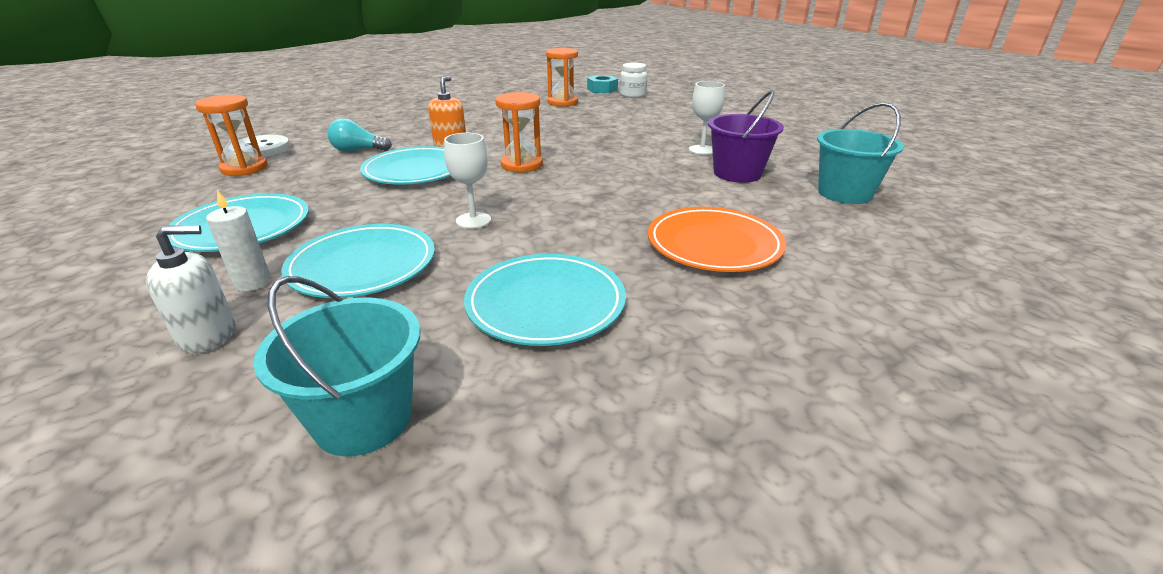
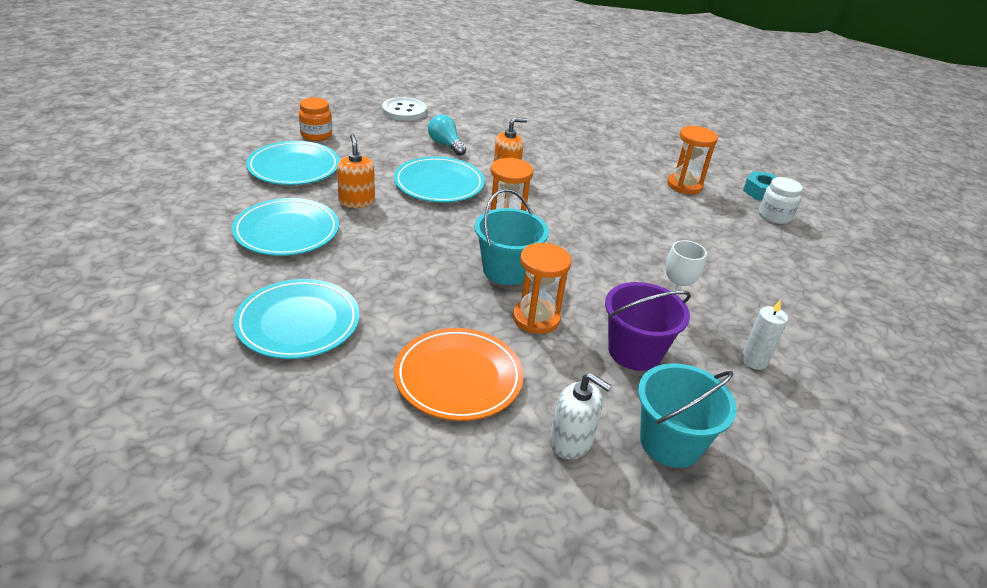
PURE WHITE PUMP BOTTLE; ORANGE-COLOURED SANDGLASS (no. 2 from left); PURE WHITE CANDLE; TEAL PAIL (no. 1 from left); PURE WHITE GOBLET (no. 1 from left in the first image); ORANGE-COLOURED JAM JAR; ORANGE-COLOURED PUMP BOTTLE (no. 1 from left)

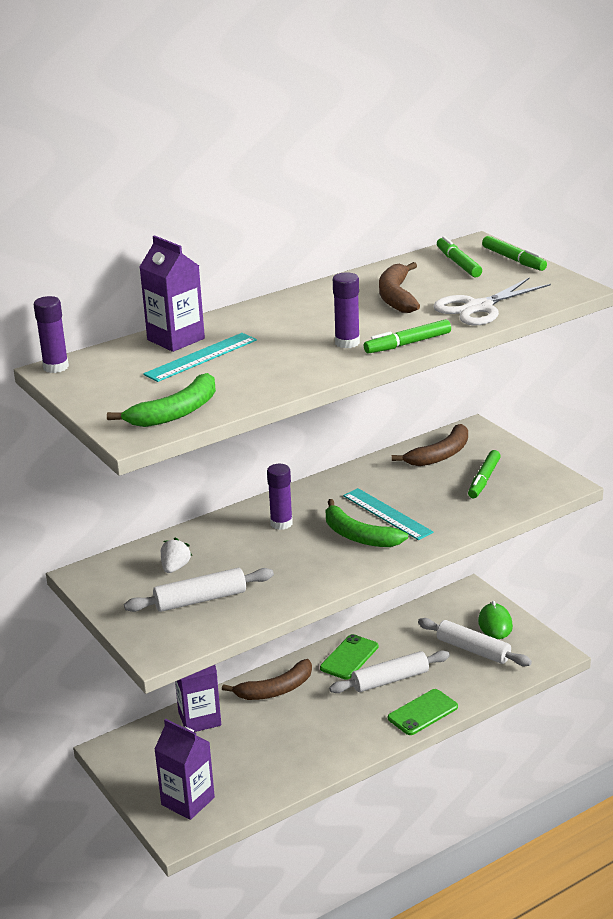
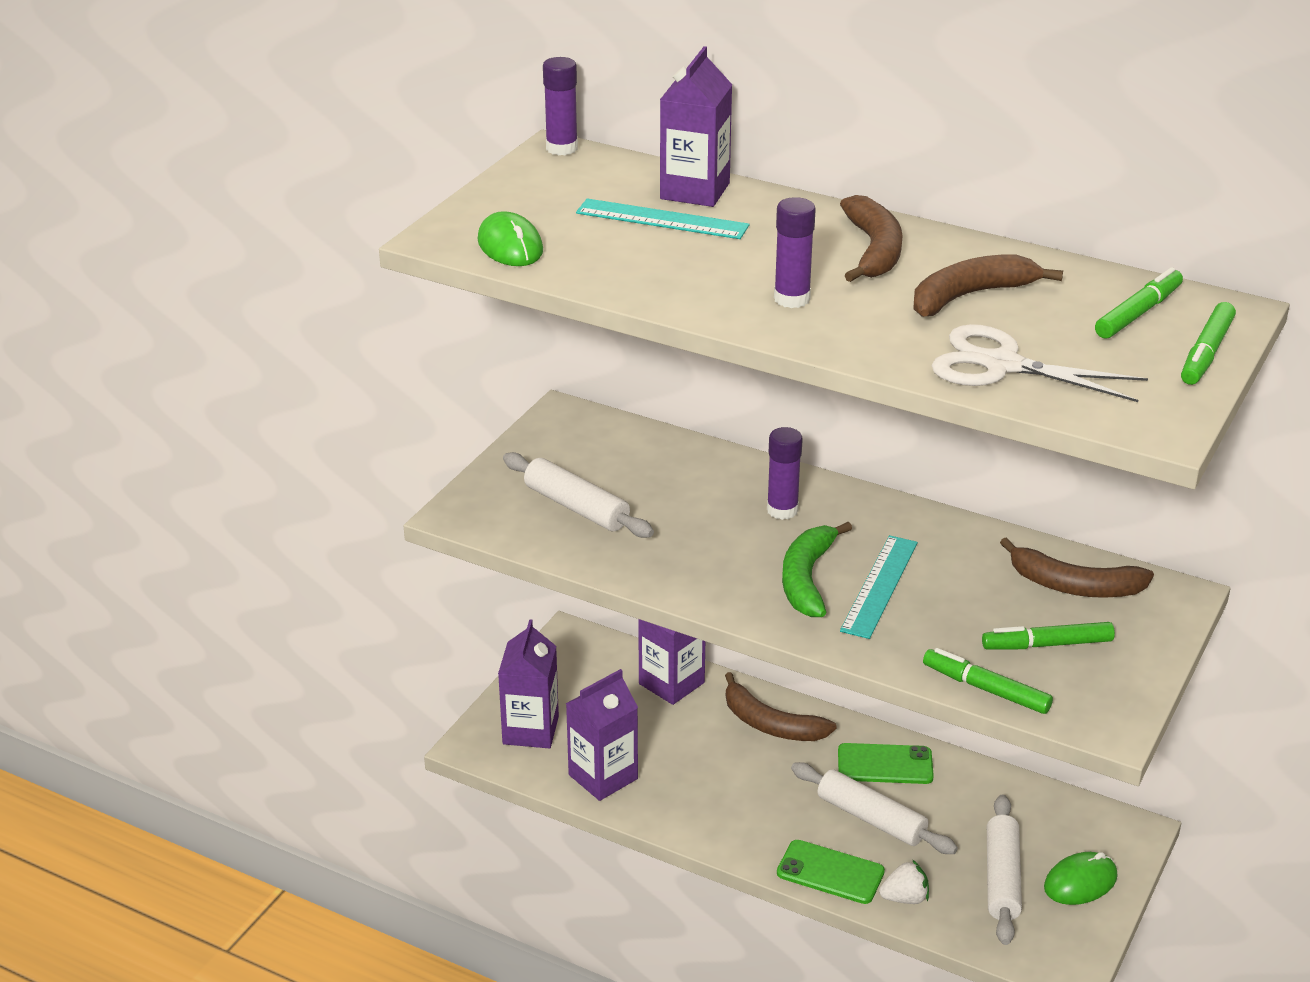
LEAF-GREEN PC MOUSE (no. 1 from left); PURE WHITE STRAWBERRY; LEAF-GREEN FELT PEN (no. 1 from left); VIOLET JUICE CARTON (no. 2 from left); BROWN TOY BANANA (no. 2 from left)

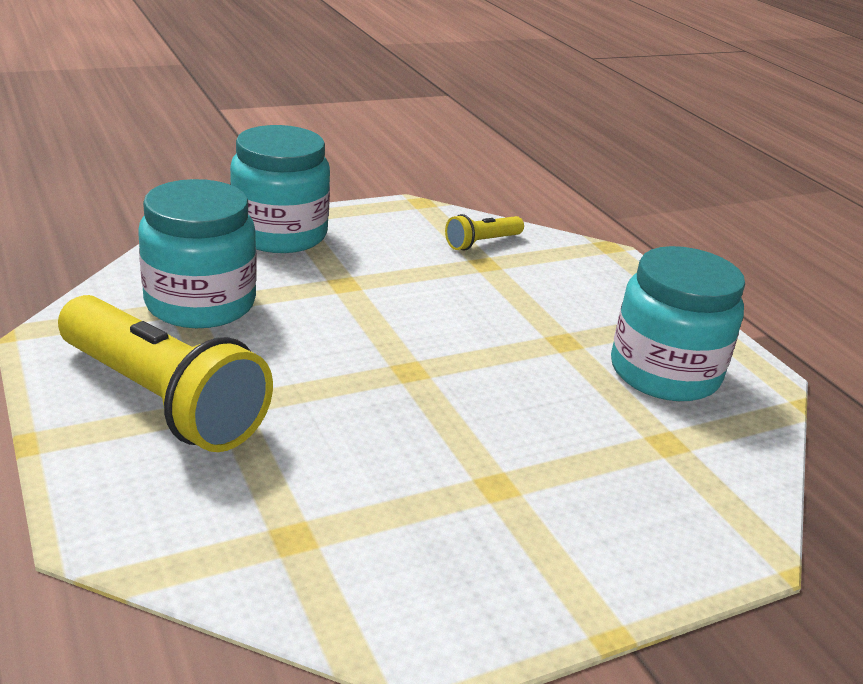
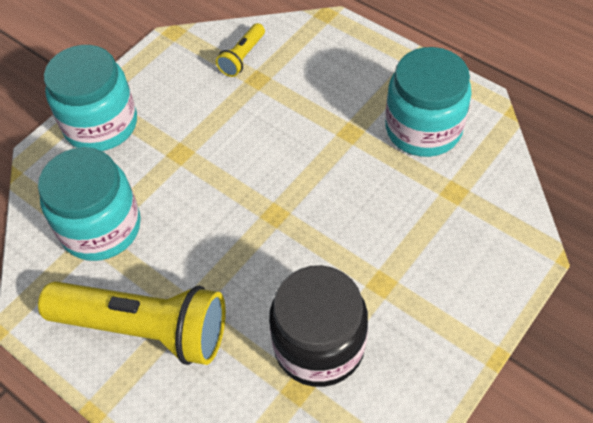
BLACK JAM JAR

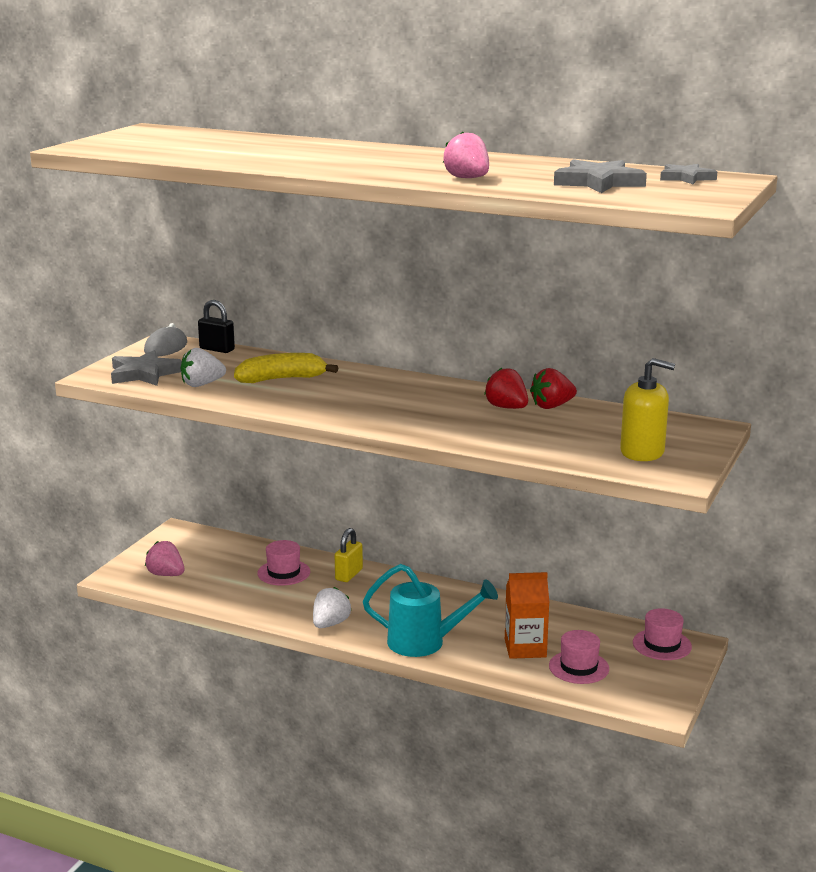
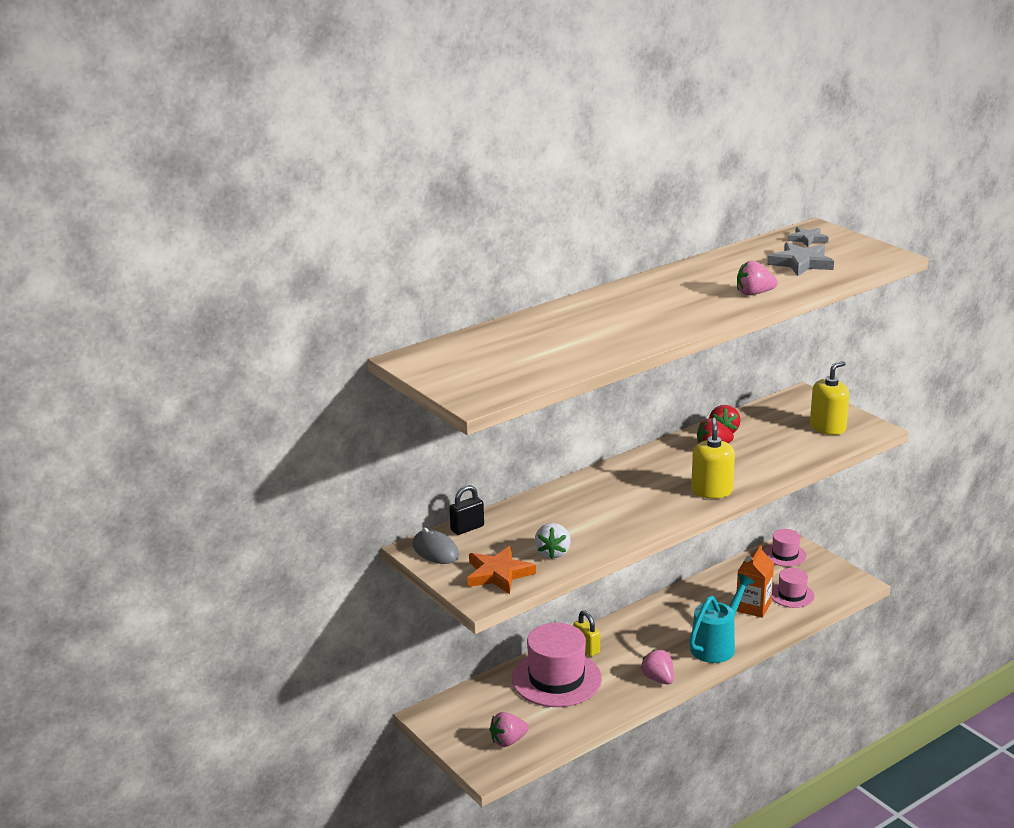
ORANGE-COLOURED FIVE-POINTED STAR; GOLDEN TOY BANANA; ROSE-PINK TOP HAT (no. 1 from left); ROSE-PINK STRAWBERRY (no. 2 from left); GOLDEN PUMP BOTTLE (no. 1 from left)

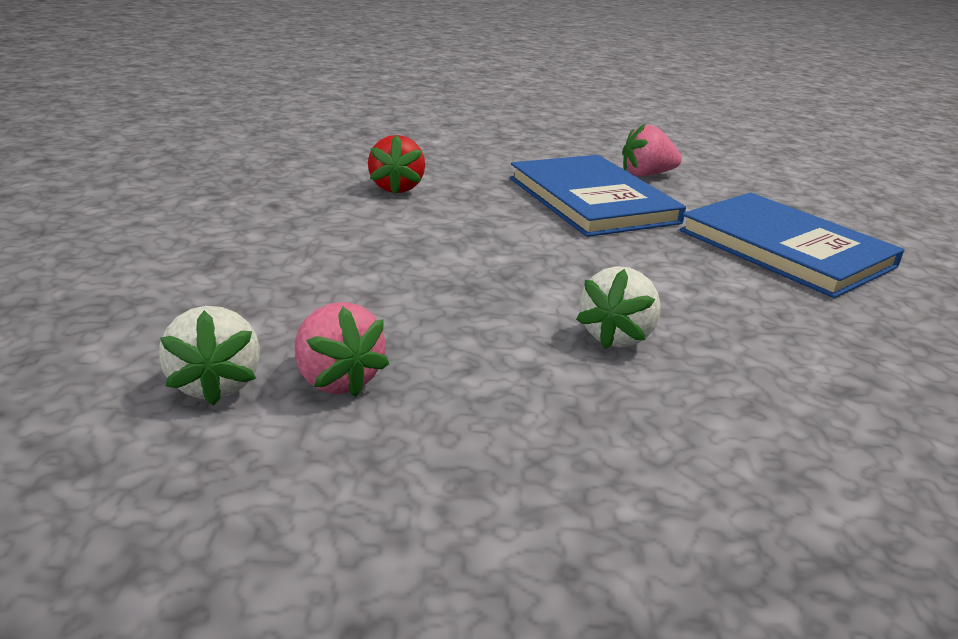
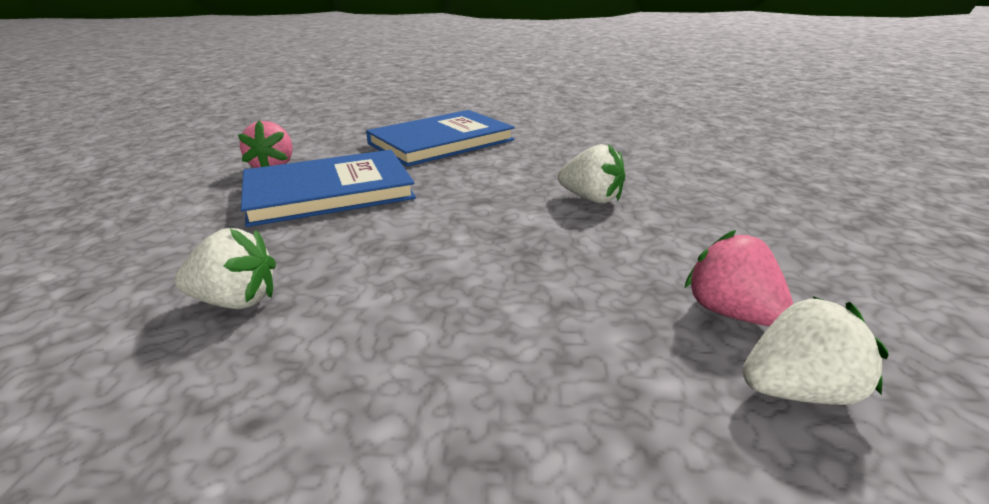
ROSE-PINK STRAWBERRY (no. 2 from left); PURE WHITE STRAWBERRY (no. 1 from left)

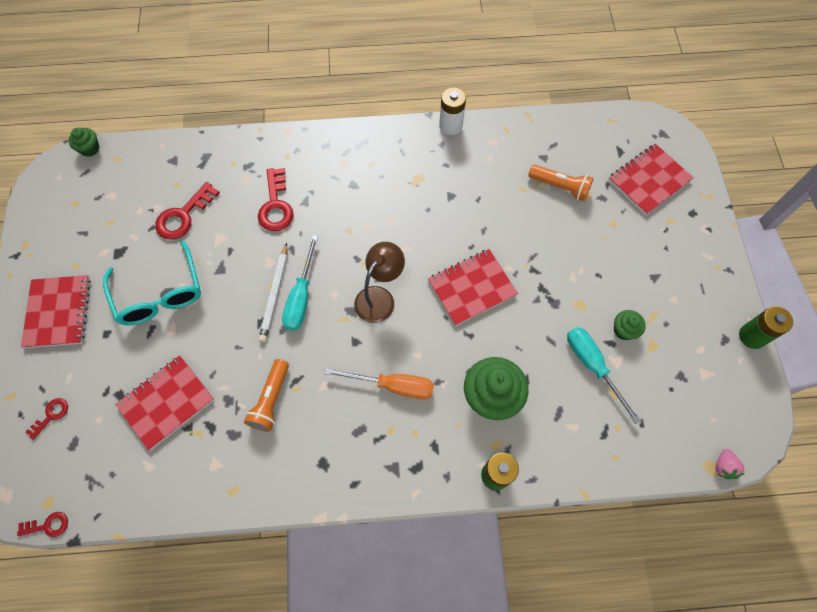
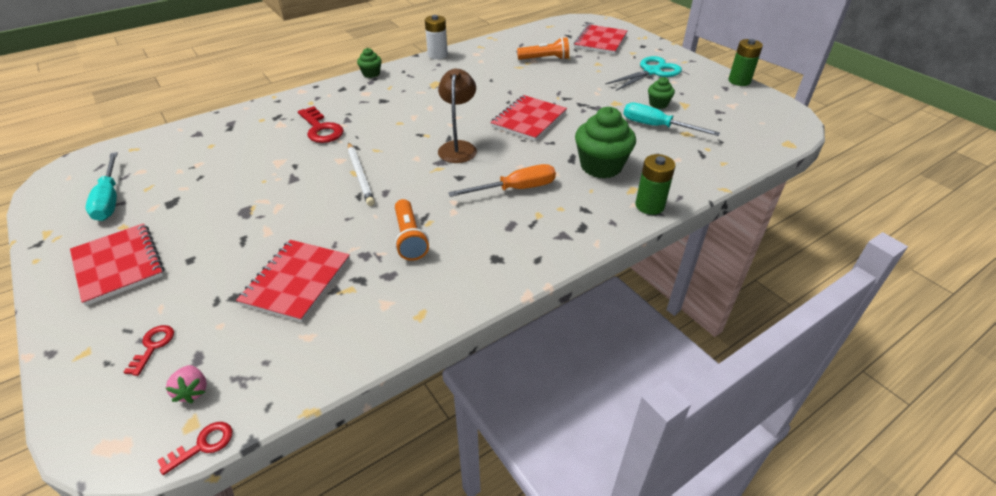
LEAF-GREEN CUPCAKE (no. 1 from left); TEAL EYEGLASSES; SCARLET DOOR KEY (no. 3 from left in the first image); TEAL HAND SCREWDRIVER (no. 1 from left); ROSE-PINK STRAWBERRY; TEAL SHEARS

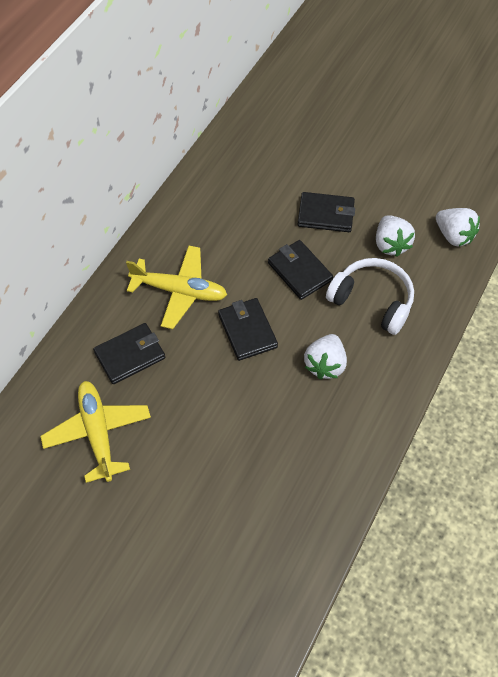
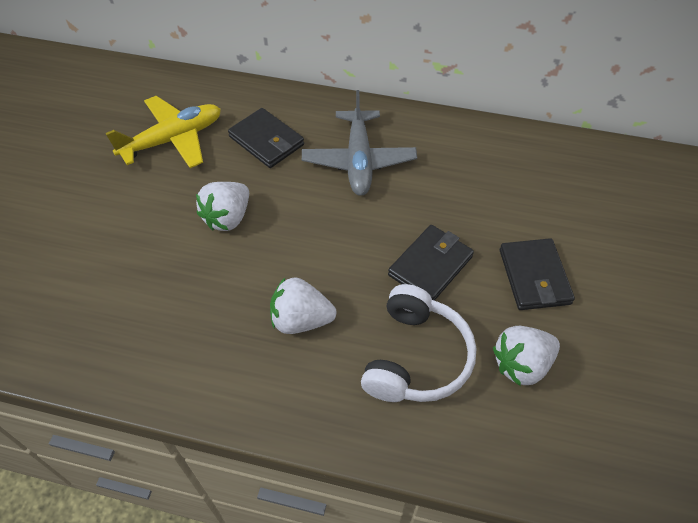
GRAY TOY PLANE; BLACK BILLFOLD (no. 2 from left in the first image); PURE WHITE STRAWBERRY (no. 1 from left)

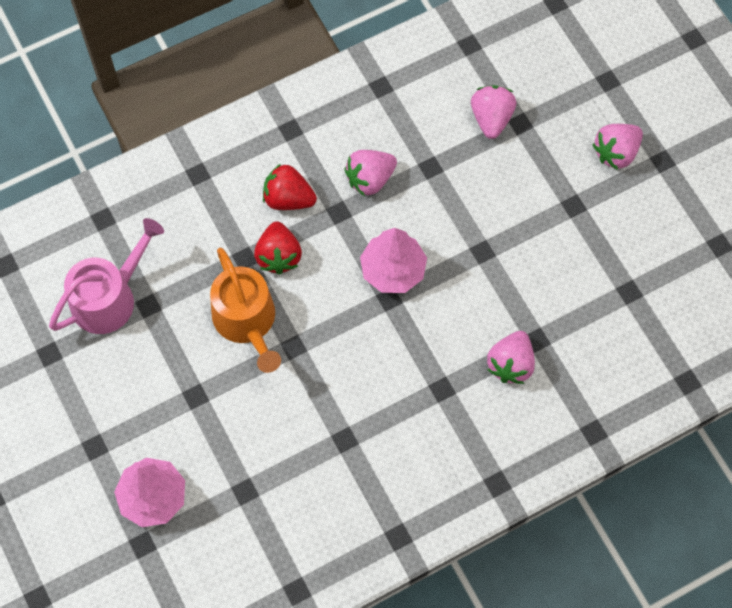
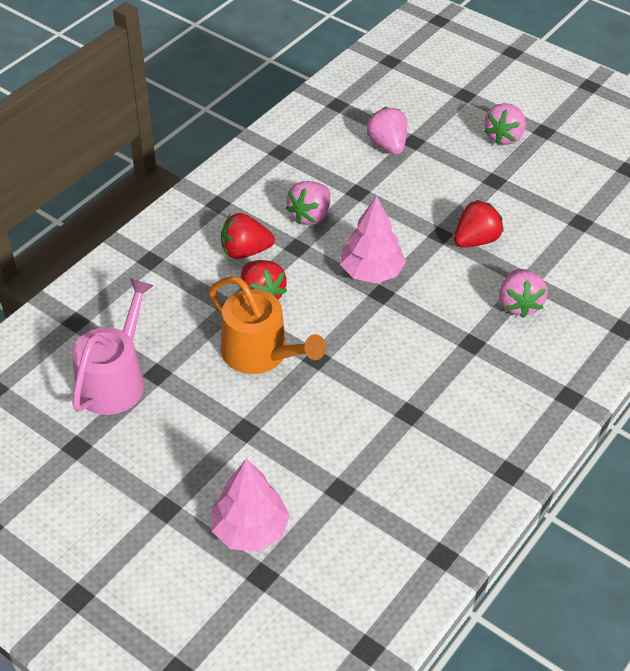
SCARLET STRAWBERRY (no. 3 from left)

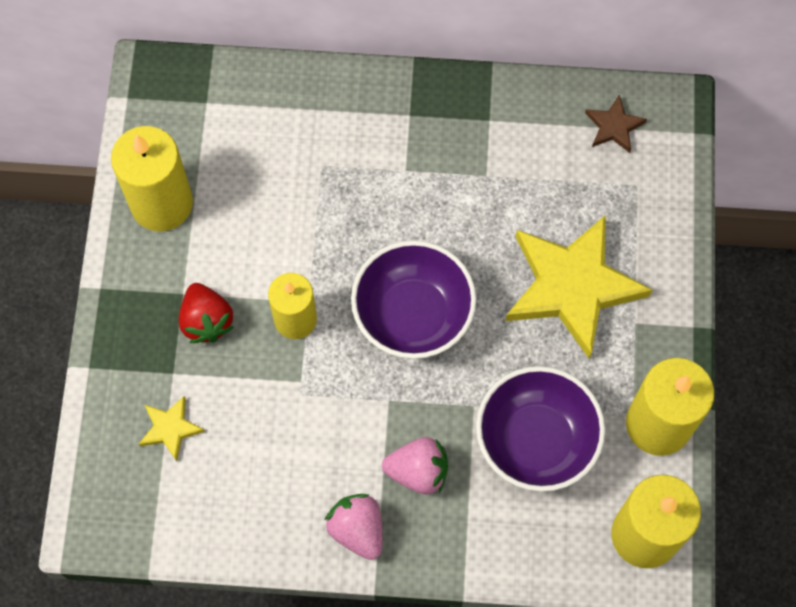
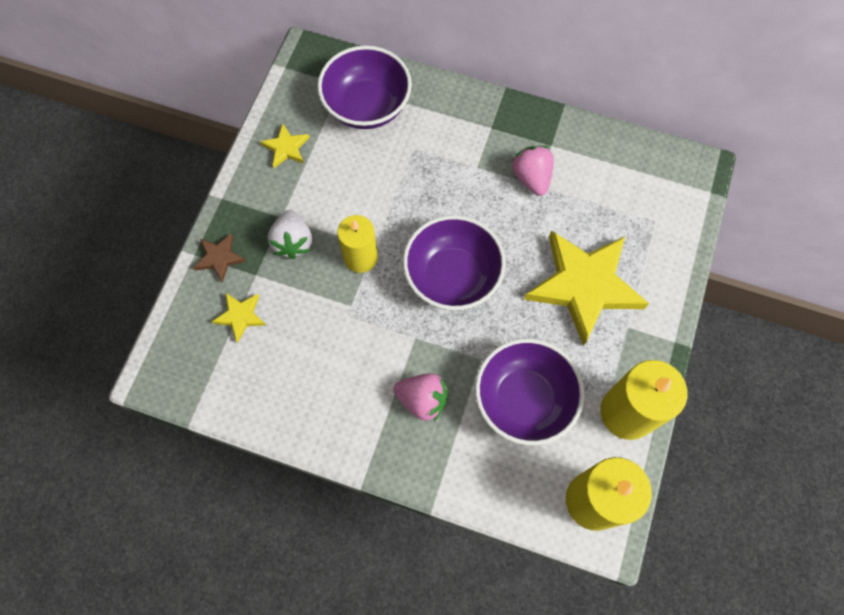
GOLDEN FIVE-POINTED STAR (no. 2 from left); PURE WHITE STRAWBERRY; ROSE-PINK STRAWBERRY (no. 2 from left); BROWN FIVE-POINTED STAR; VIOLET SERVING BOWL (no. 1 from left)

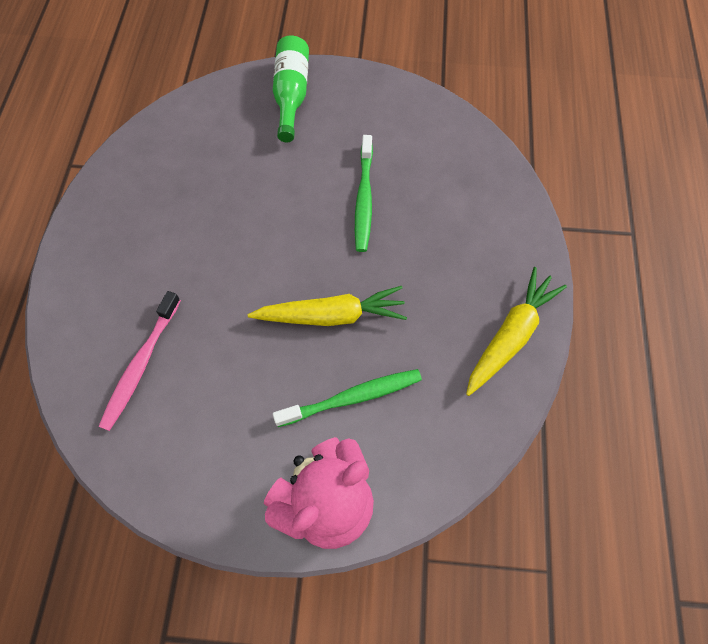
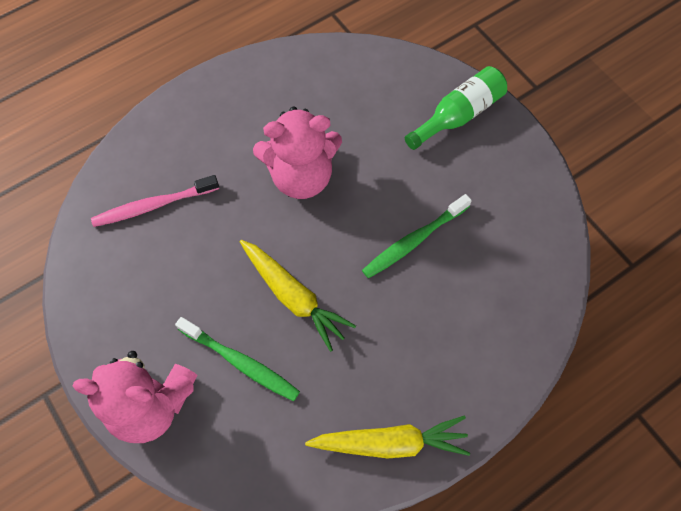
ROSE-PINK TEDDY BEAR (no. 2 from left)

